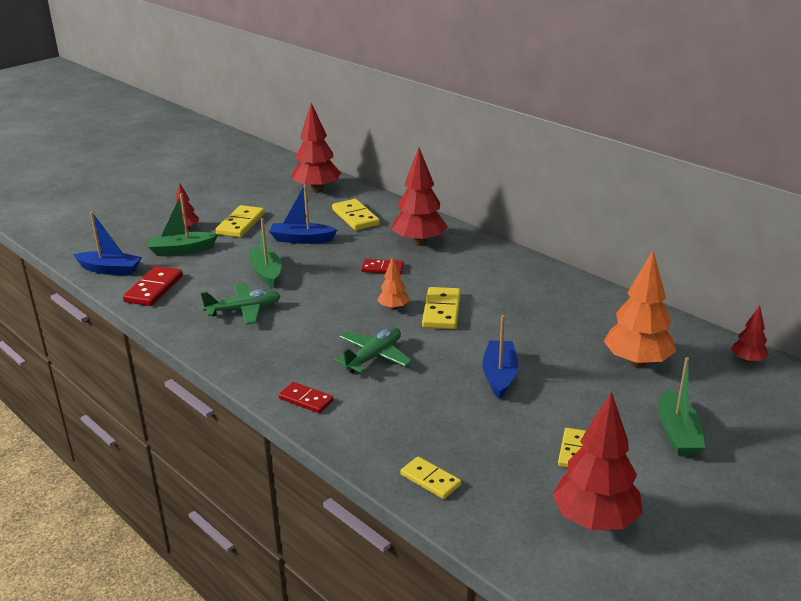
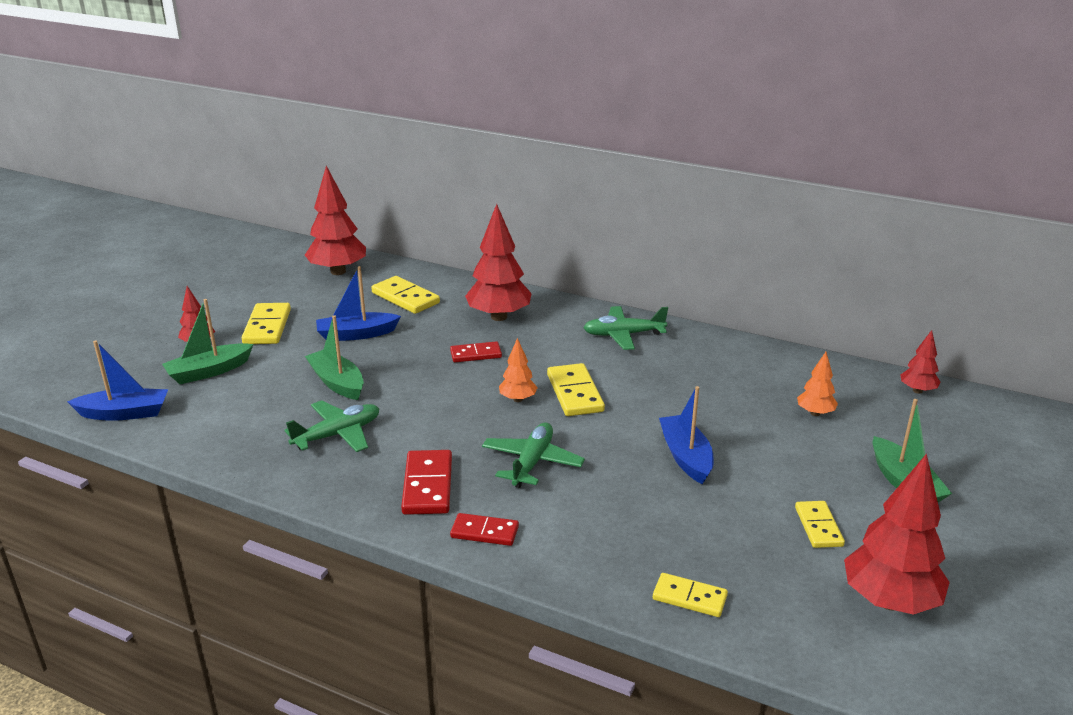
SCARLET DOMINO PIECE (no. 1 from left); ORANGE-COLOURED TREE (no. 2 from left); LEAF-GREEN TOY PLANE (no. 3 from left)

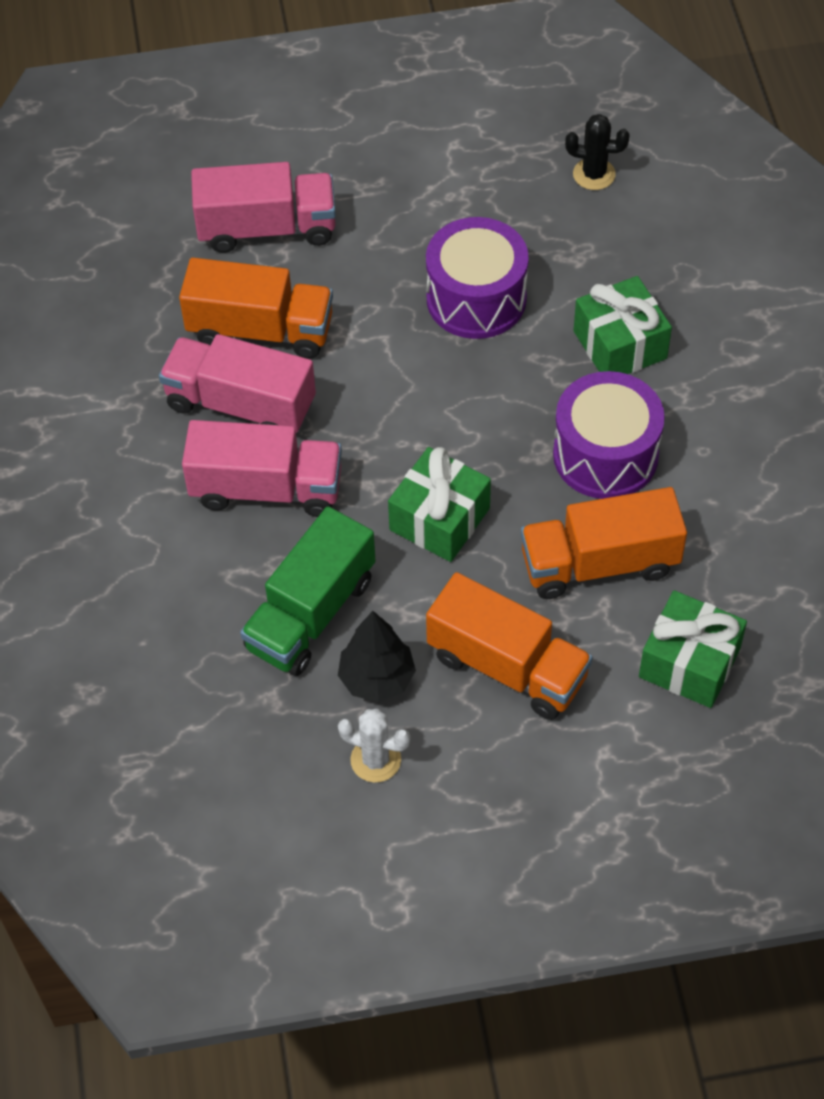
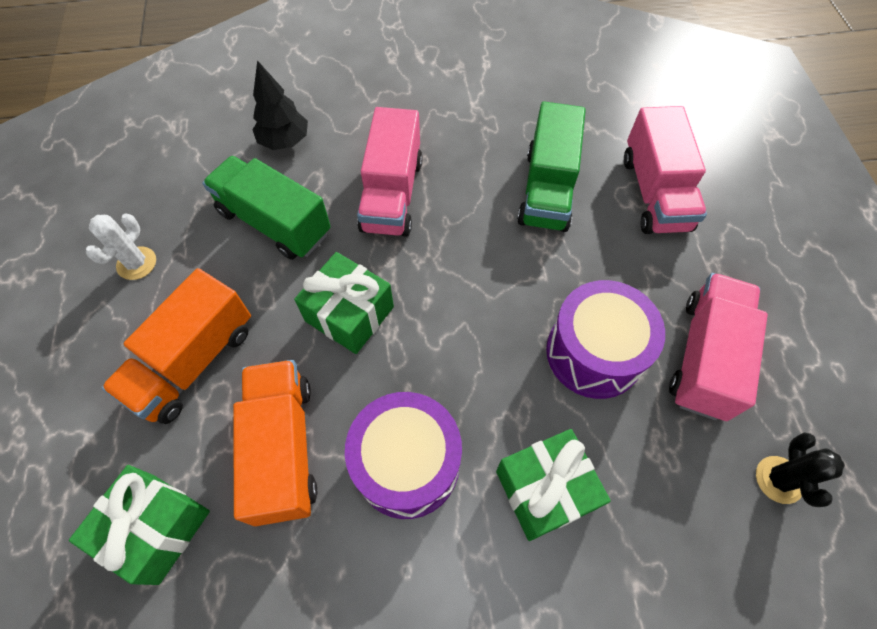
ROSE-PINK LORRY (no. 3 from left); LEAF-GREEN LORRY (no. 2 from left); BLACK TREE

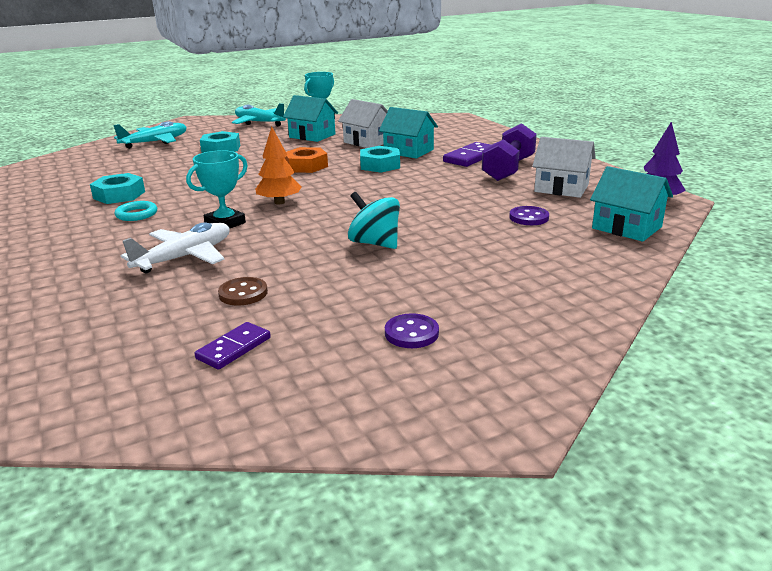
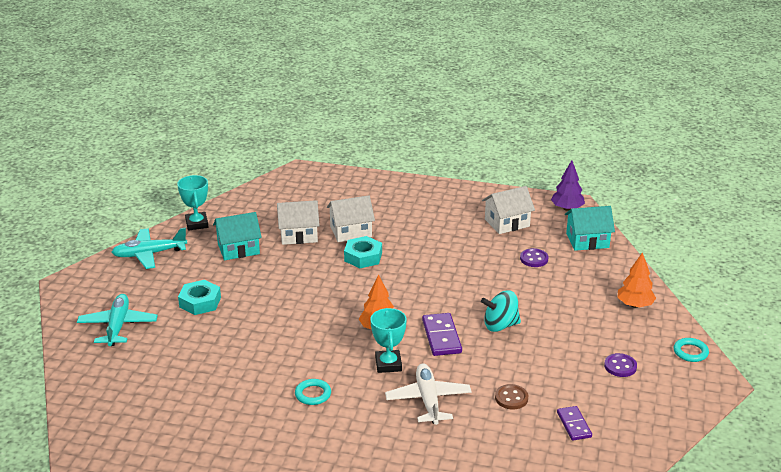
TEAL HEXAGON NUT (no. 1 from left in the first image); ORANGE-COLOURED HEXAGON NUT; PURE WHITE COTTAGE (no. 2 from left); VIOLET DOMINO PIECE (no. 1 from left); VIOLET DUMBBELL; ORANGE-COLOURED TREE (no. 2 from left); TEAL RING (no. 2 from left)

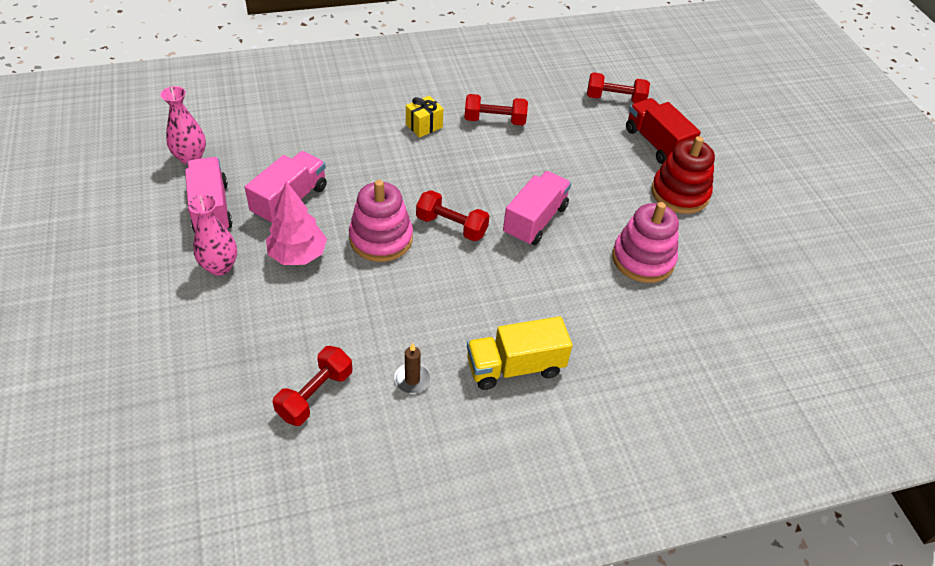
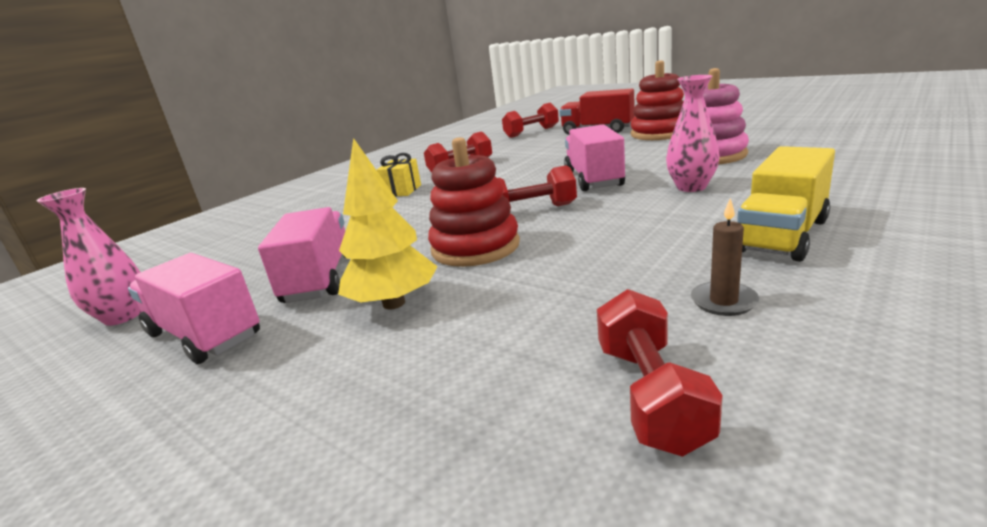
ROSE-PINK FLOWER VASE (no. 2 from left); GOLDEN TREE; SCARLET RING STACKER (no. 1 from left)

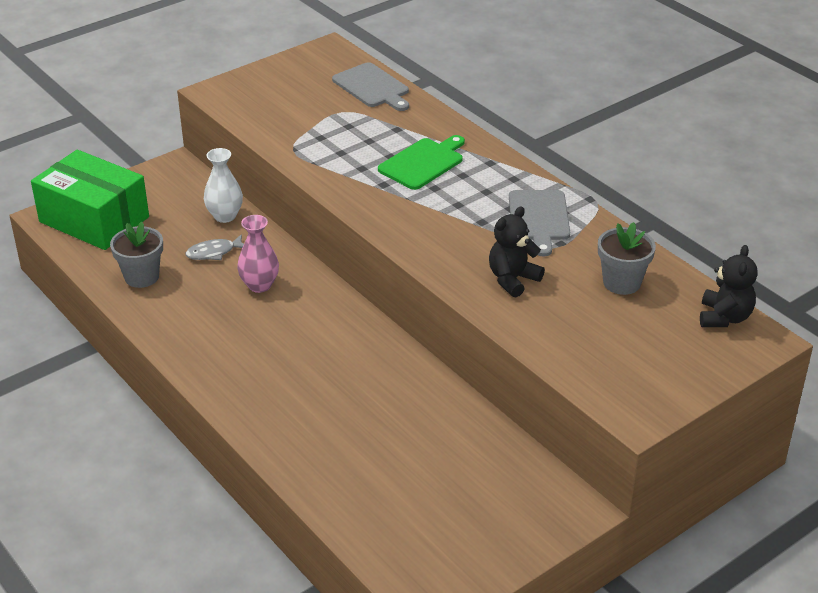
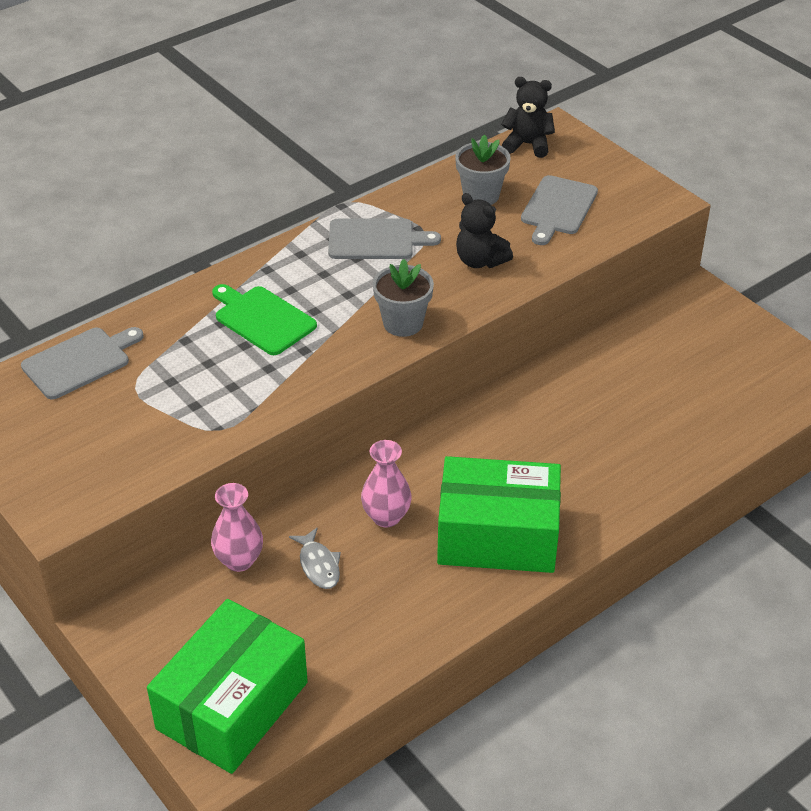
GRAY FLOWER POT (no. 1 from left); ROSE-PINK FLOWER VASE (no. 1 from left); LEAF-GREEN BOX (no. 2 from left); GRAY BREAD BOARD (no. 3 from left)

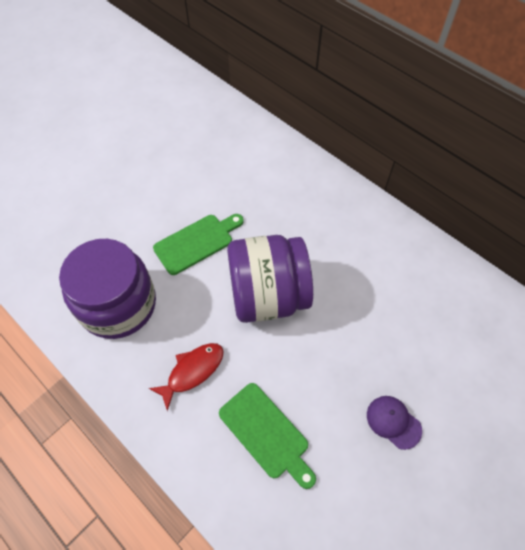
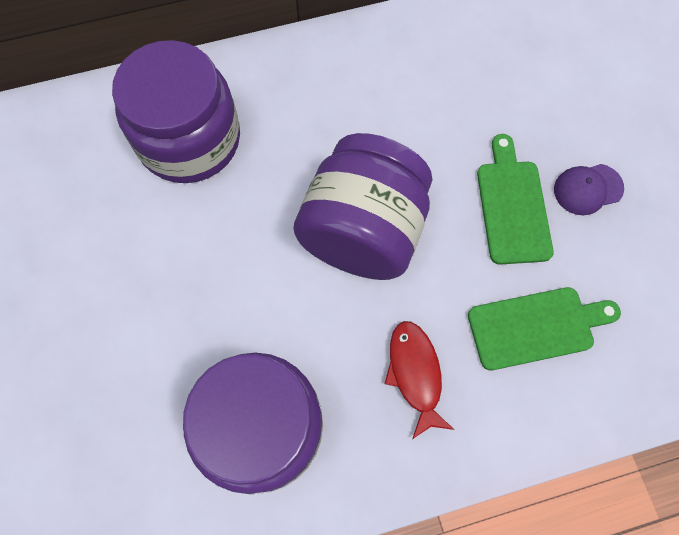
LEAF-GREEN BREAD BOARD (no. 1 from left); VIOLET JAM JAR (no. 1 from left)

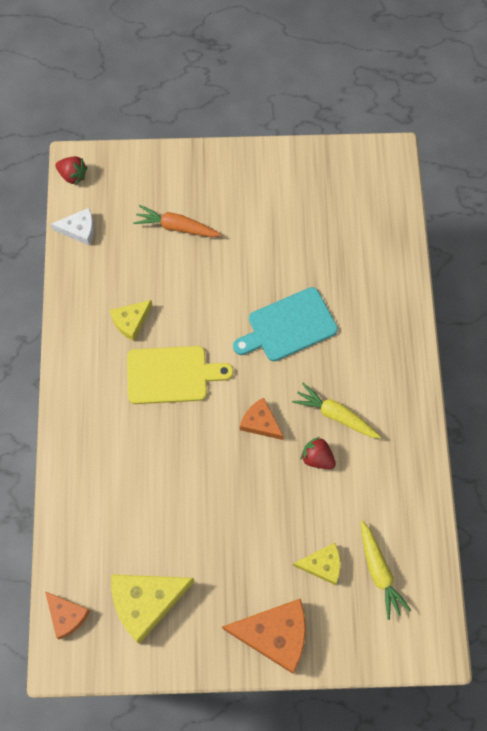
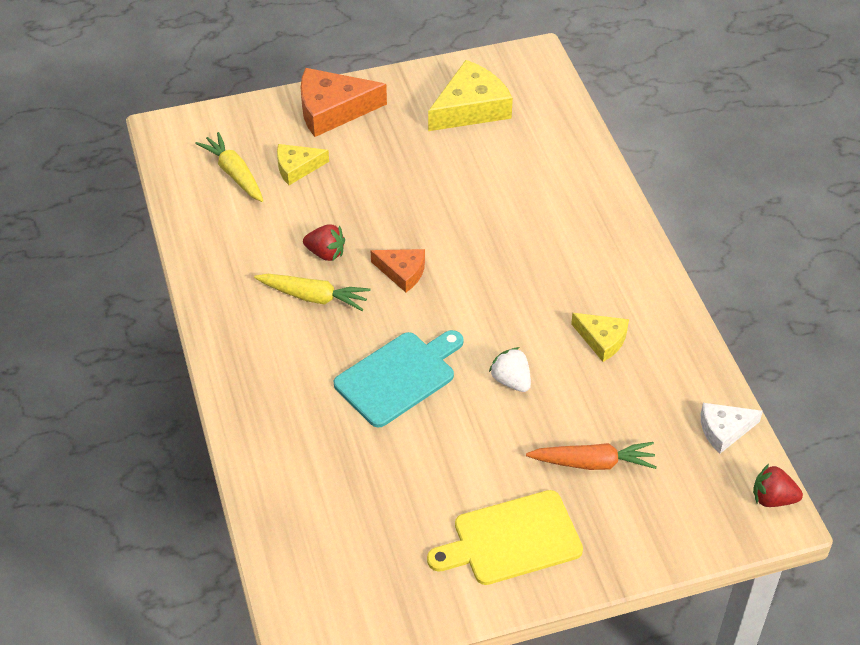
ORANGE-COLOURED PIECE OF CHEESE (no. 1 from left in the first image); GOLDEN PIECE OF CHEESE (no. 3 from left); GOLDEN BREAD BOARD; PURE WHITE STRAWBERRY

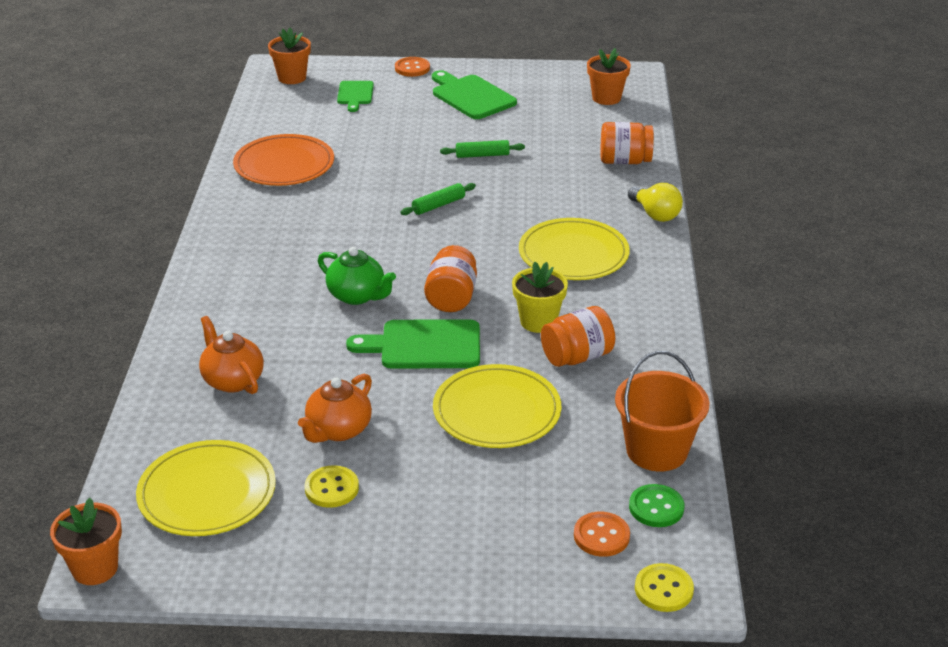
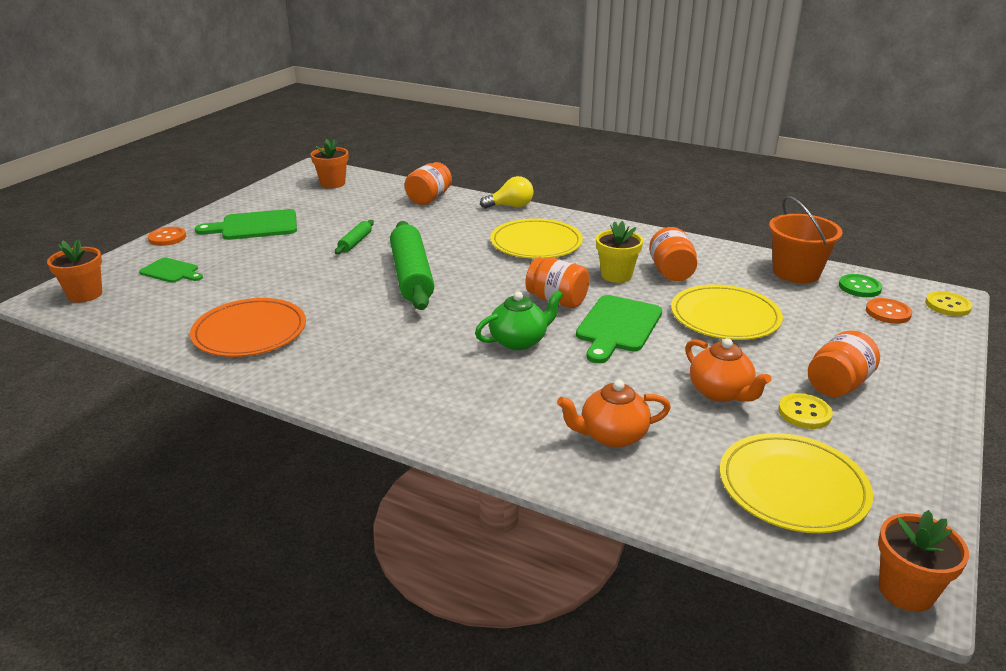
LEAF-GREEN DOUGH ROLLER (no. 2 from left); ORANGE-COLOURED JAM JAR (no. 4 from left)

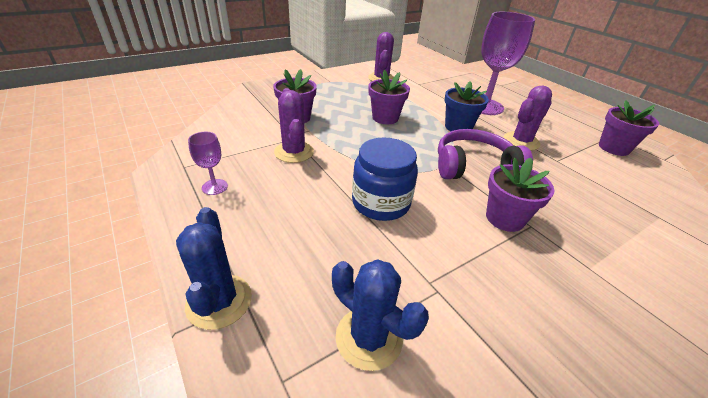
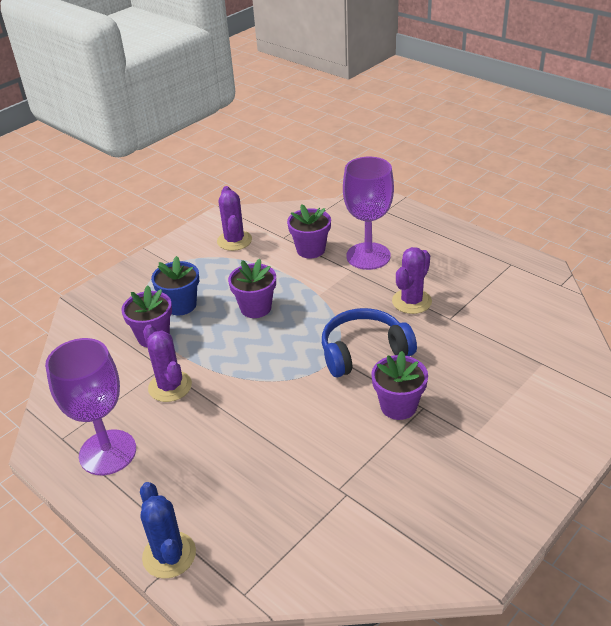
VIOLET GOBLET (no. 1 from left); COBALT PRICKLY PLANT (no. 2 from left in the first image); COBALT JAM JAR; COBALT HEADSET; COBALT FLOWER POT; VIOLET FLOWER POT (no. 3 from left)

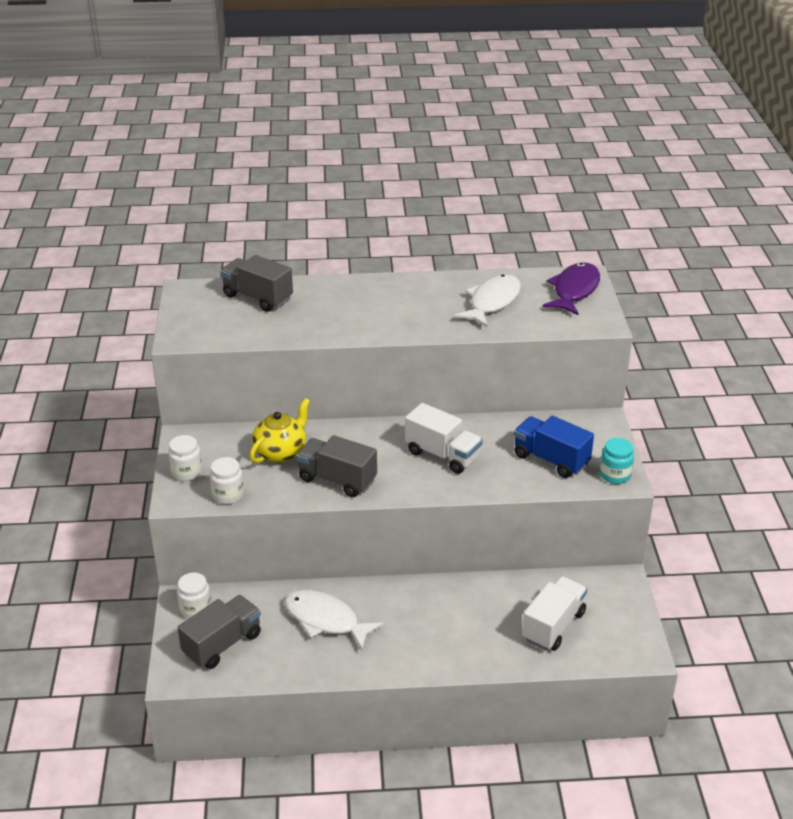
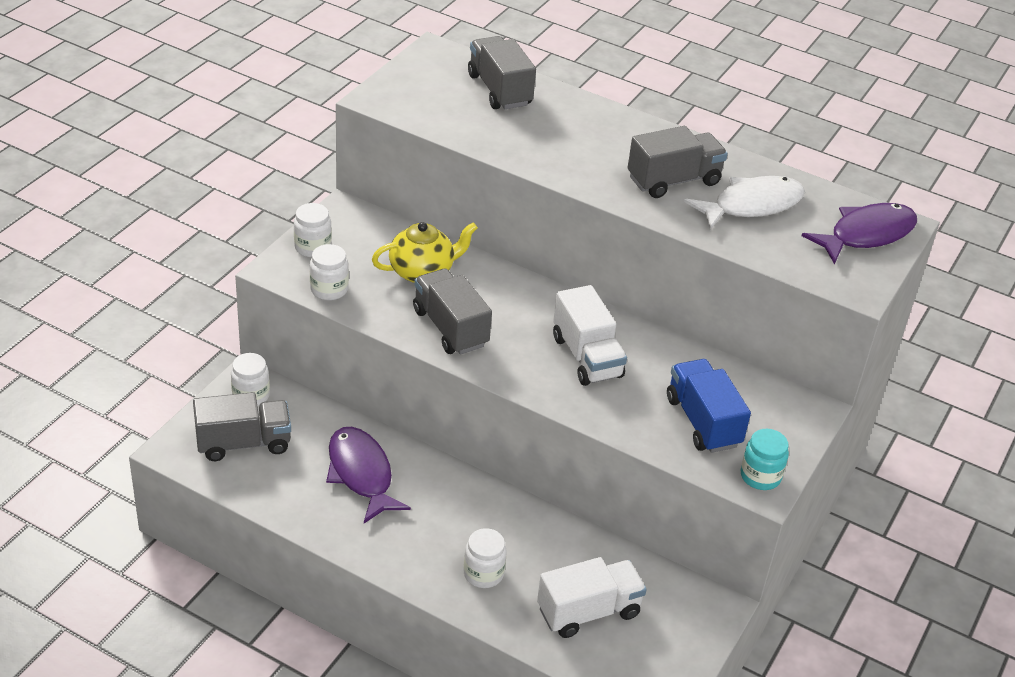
VIOLET FISH FIGURE (no. 1 from left); PURE WHITE JAM JAR (no. 4 from left); GRAY LORRY (no. 4 from left)

